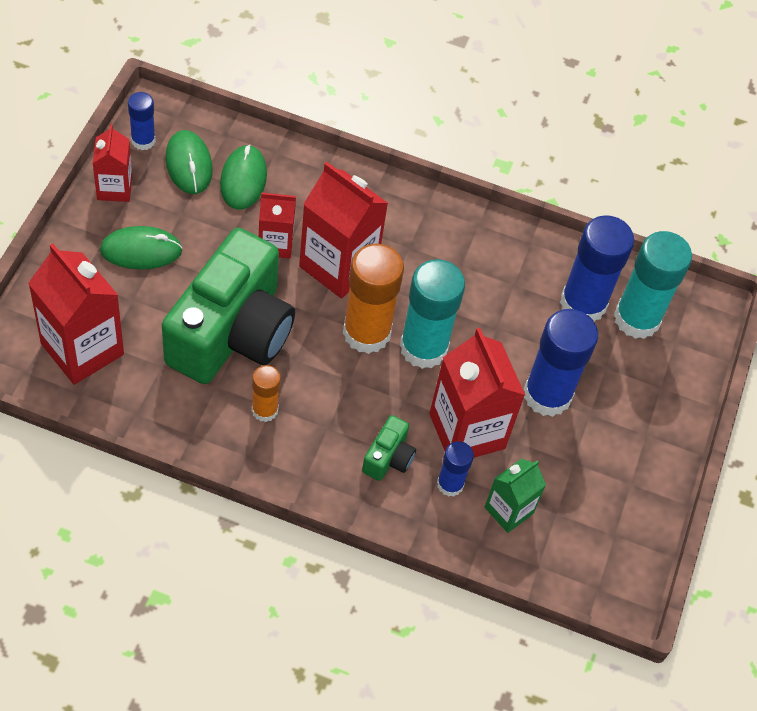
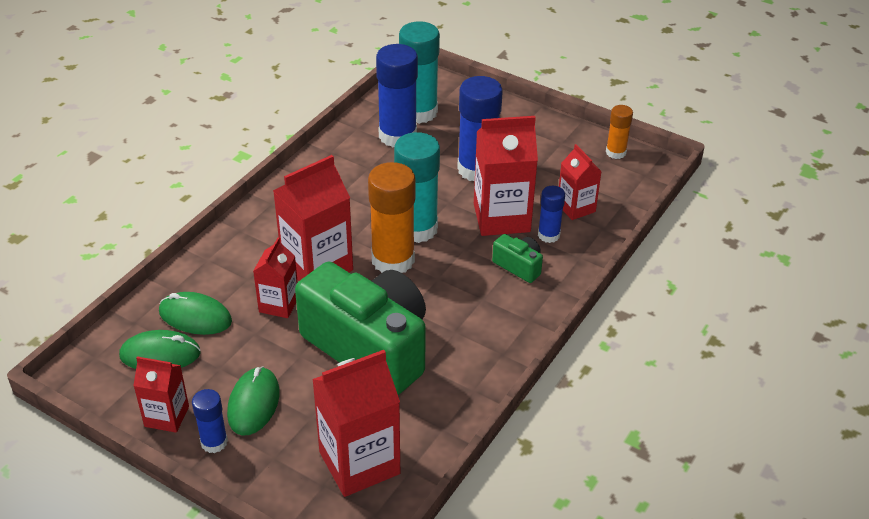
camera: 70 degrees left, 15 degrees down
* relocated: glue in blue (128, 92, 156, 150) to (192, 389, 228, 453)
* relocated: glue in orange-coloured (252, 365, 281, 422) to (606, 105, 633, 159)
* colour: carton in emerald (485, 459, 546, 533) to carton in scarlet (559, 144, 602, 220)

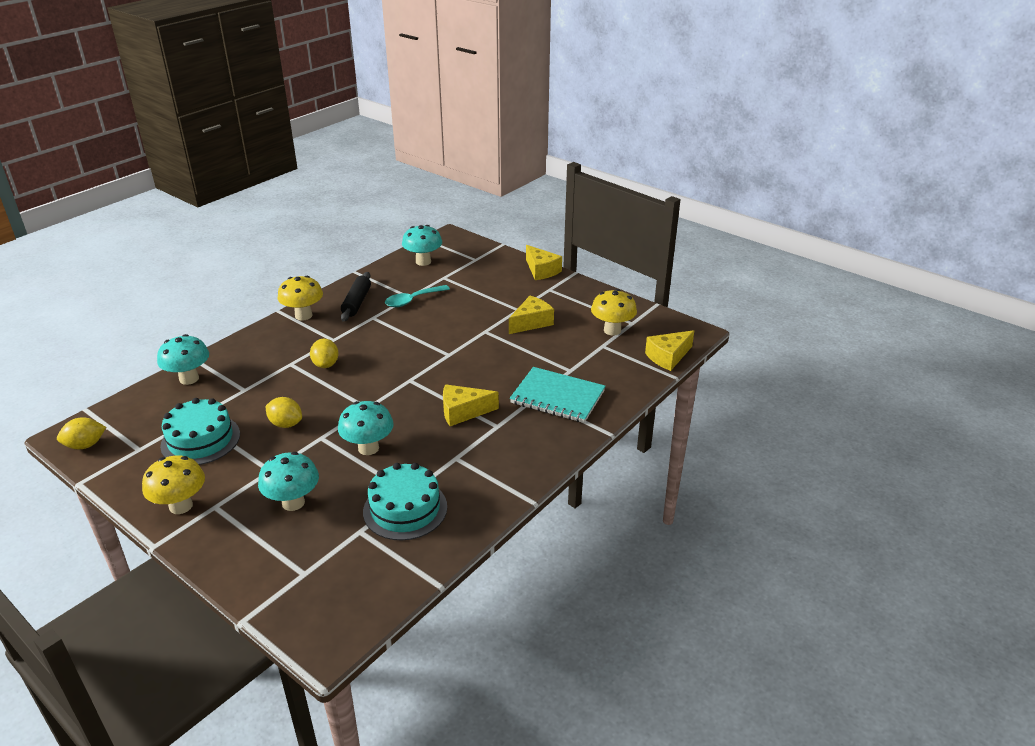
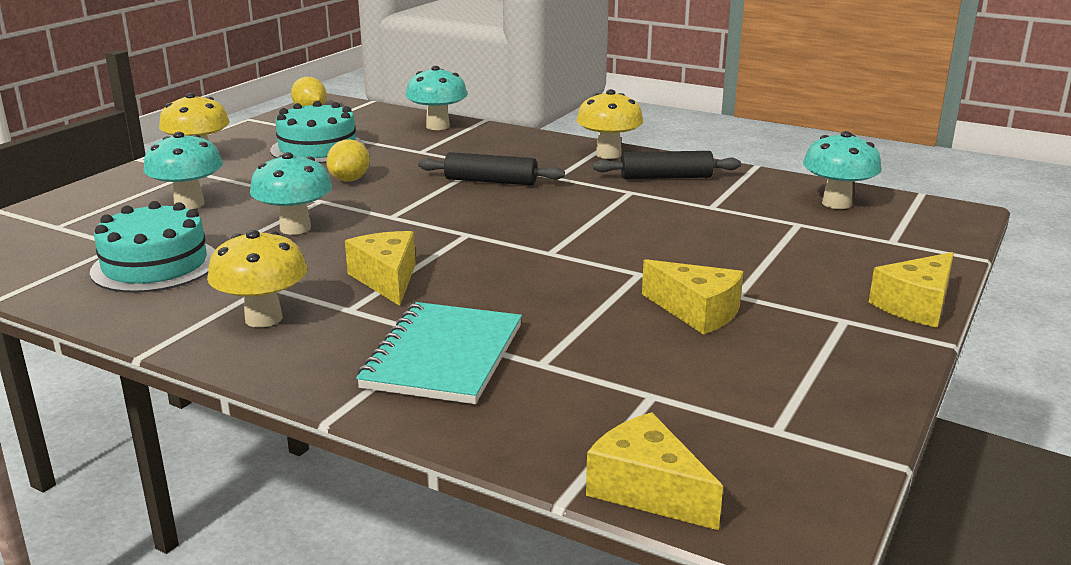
camera: 80 degrees right, 10 degrees down
* missing: spoon in teal (385, 285, 450, 307)
* relocated: fungus in yellow (591, 289, 637, 336) to (207, 230, 307, 328)
* exchanged: lemon in yellow (310, 339, 339, 368) to pastry roller in black (418, 152, 565, 185)

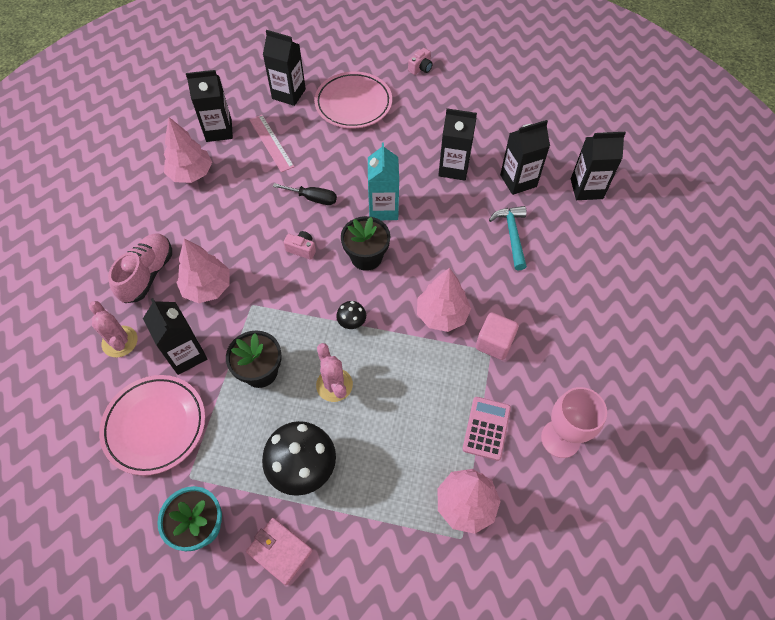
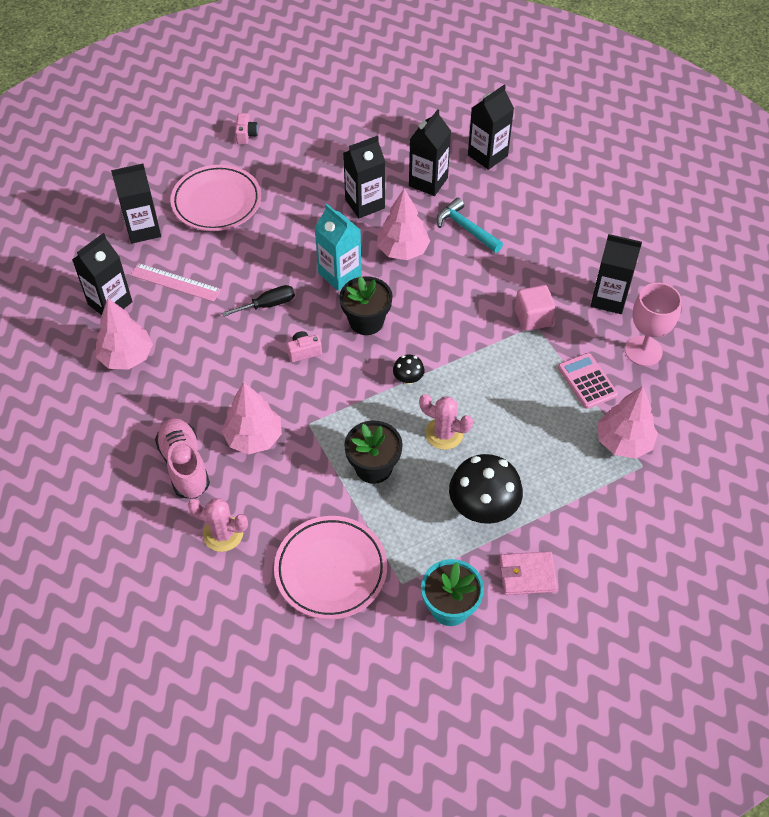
camera: 40 degrees left, 5 degrees down
* relocated: tree in pink (417, 268, 471, 332) to (377, 189, 430, 260)
* relocated: carton in black (143, 298, 207, 375) to (591, 234, 642, 314)

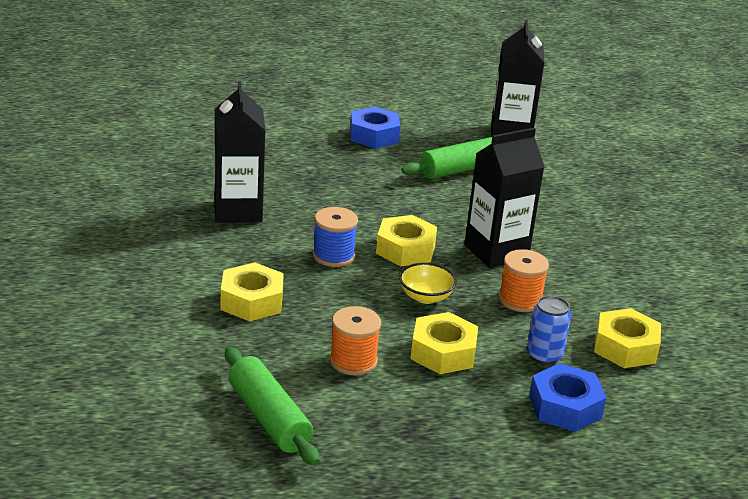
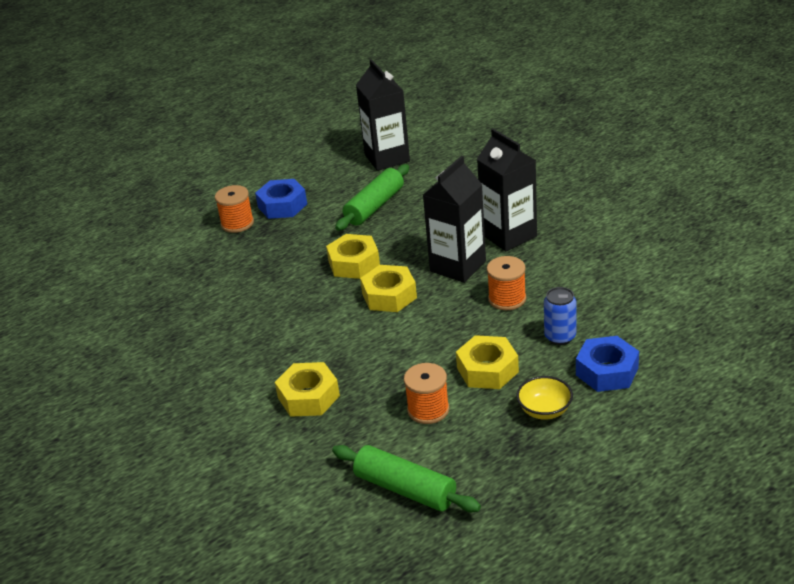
camera: 20 degrees left, 5 degrees up
* relocated: carton in black (214, 81, 266, 222) to (477, 129, 537, 251)
* missing: bobbin in blue (313, 207, 358, 267)
* relocated: serving bowl in yellow (399, 263, 457, 304) to (517, 376, 573, 419)
* relocated: nut in yellow (594, 308, 661, 368) to (326, 234, 380, 279)
* appeared: bobbin in orange-coloured (215, 185, 254, 233)

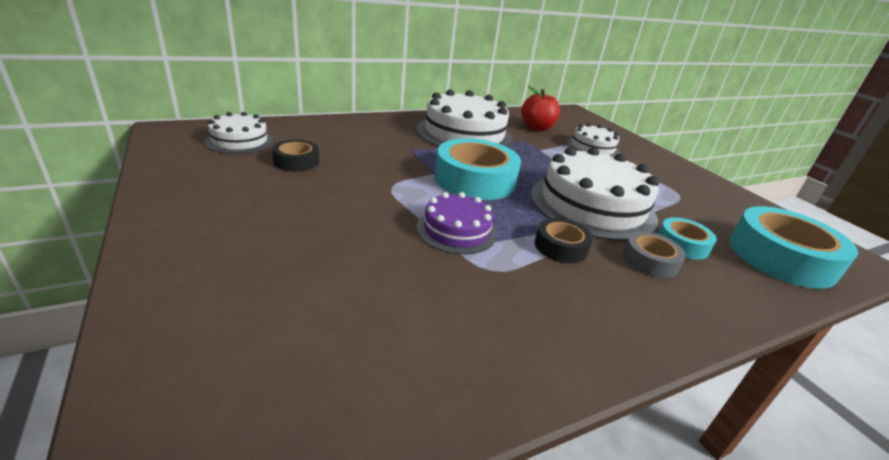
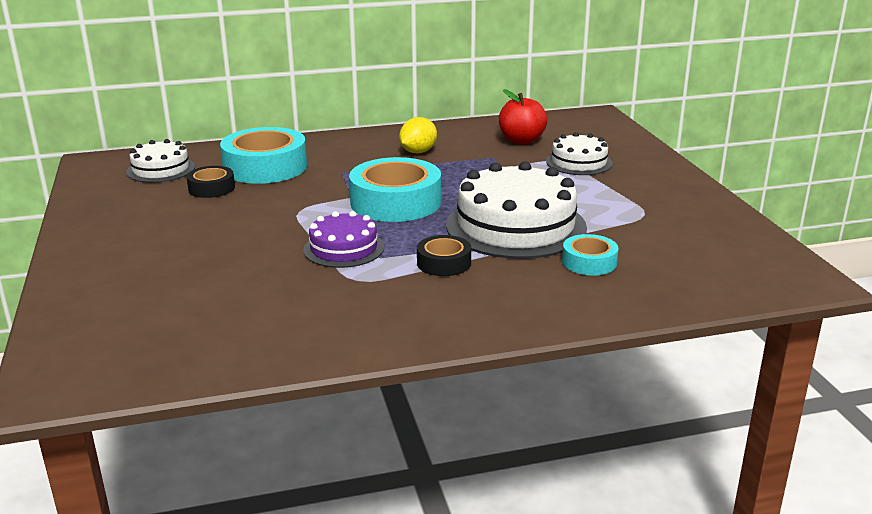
camera: 15 degrees right, 5 degrees down
* exchanged: layer cake in white (417, 89, 512, 147) to lemon in yellow (399, 117, 437, 154)
* relocated: roll of tape in teal (729, 206, 858, 289) to (220, 127, 307, 184)
* missing: roll of tape in ash-grey (623, 232, 686, 278)

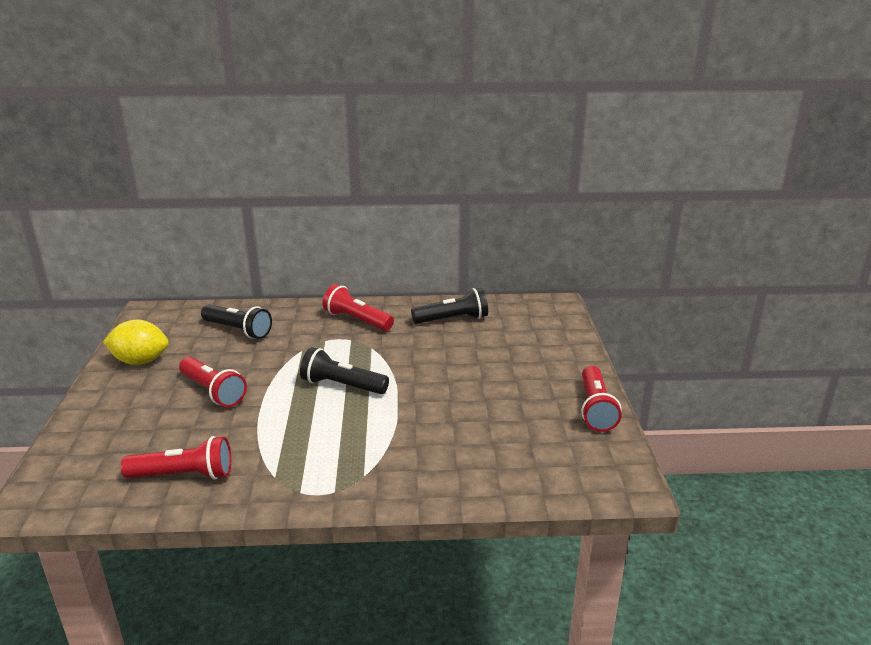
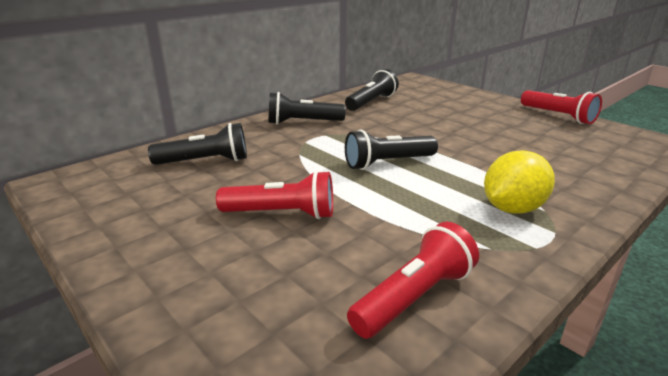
camera: 40 degrees left, 0 degrees up
* colour: torch in scarlet (322, 284, 394, 331) to torch in black (269, 92, 346, 125)
* relocated: lemon in yellow (103, 319, 169, 365) to (484, 150, 555, 214)

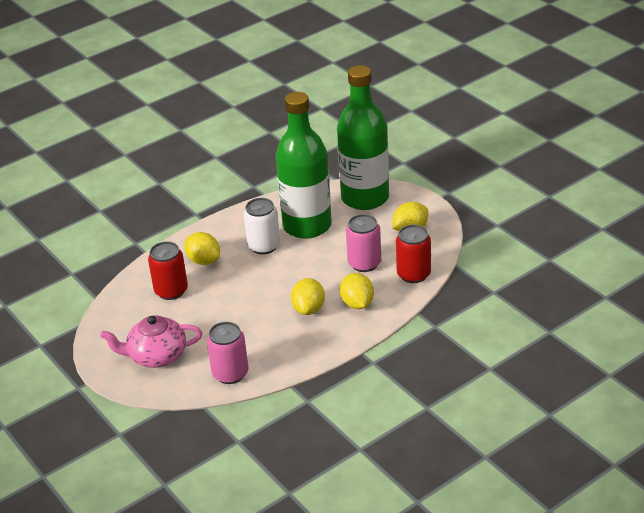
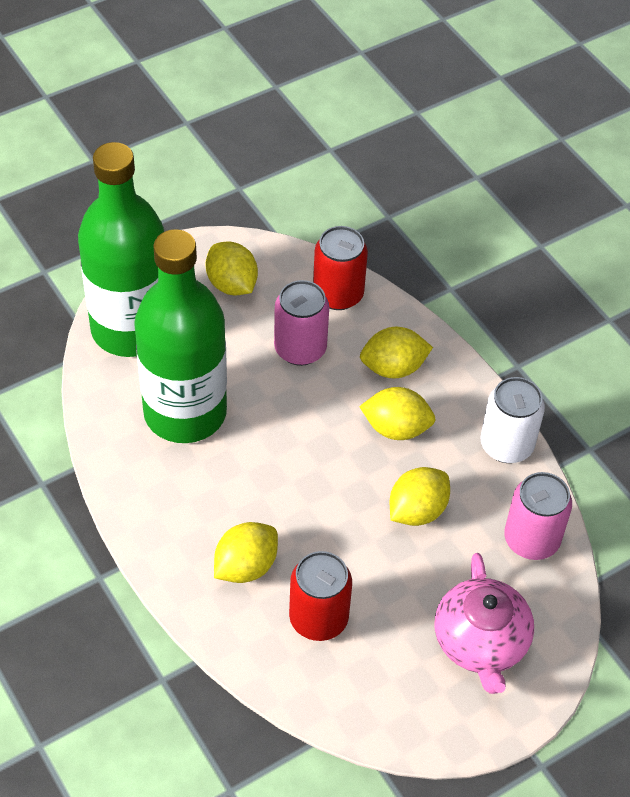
camera: 90 degrees left, 15 degrees up
* relocated: can in white (244, 198, 280, 255) to (480, 377, 545, 463)
* appeared: lemon in yellow (390, 467, 450, 526)

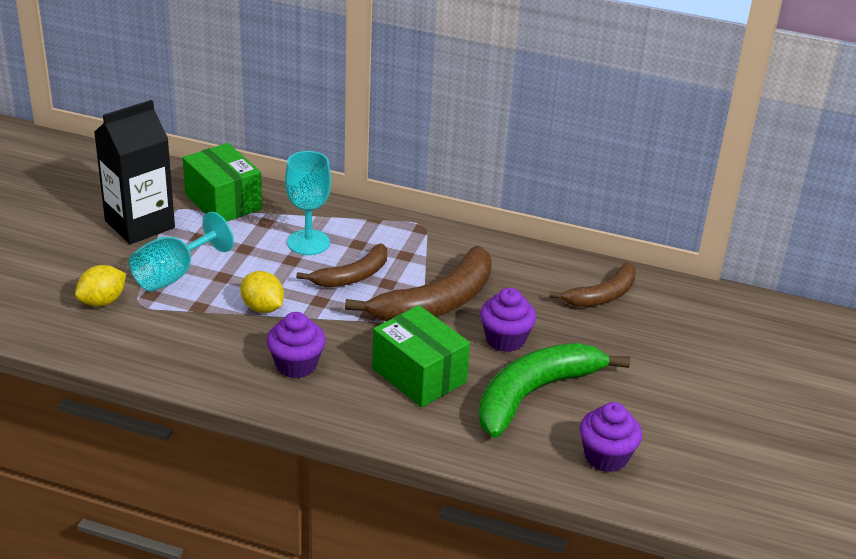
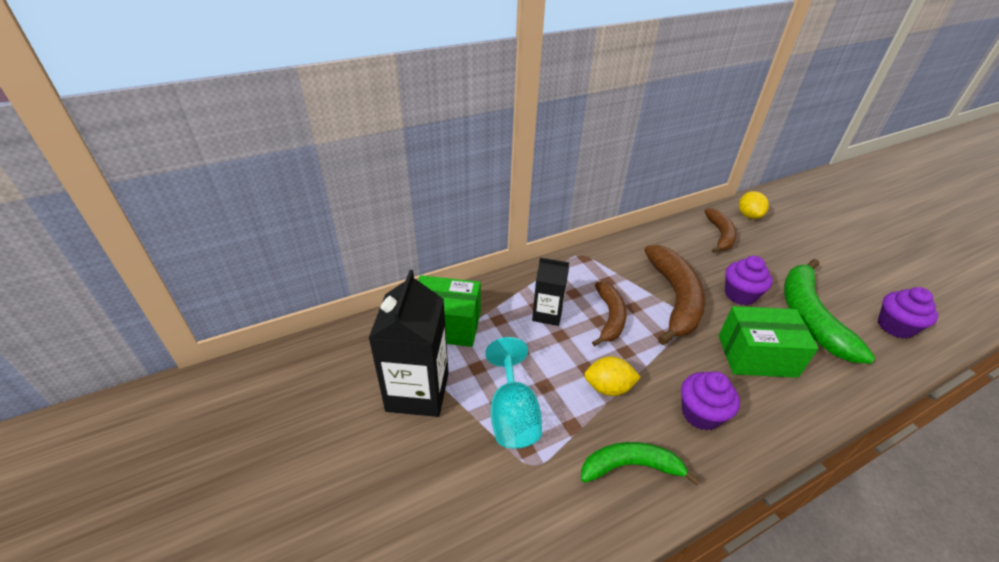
camera: 45 degrees left, 5 degrees up
* exchanged: goblet in teal (285, 151, 331, 255) to carton in black (532, 258, 569, 326)
* relocated: lemon in yellow (75, 265, 126, 307) to (739, 191, 769, 219)
* appeared: toy banana in emerald (581, 442, 701, 486)

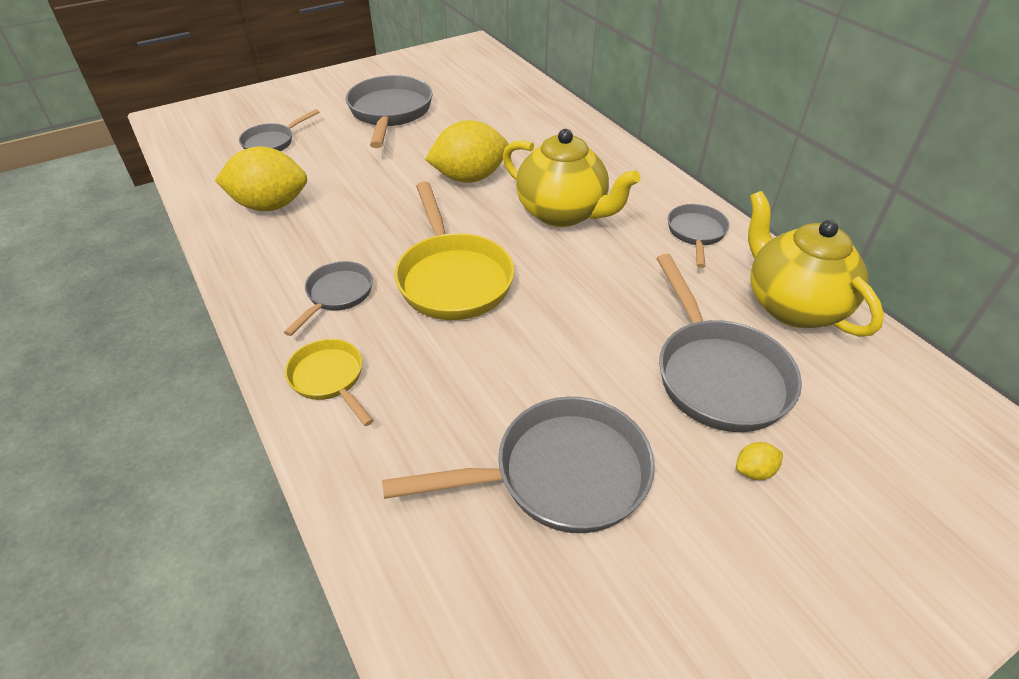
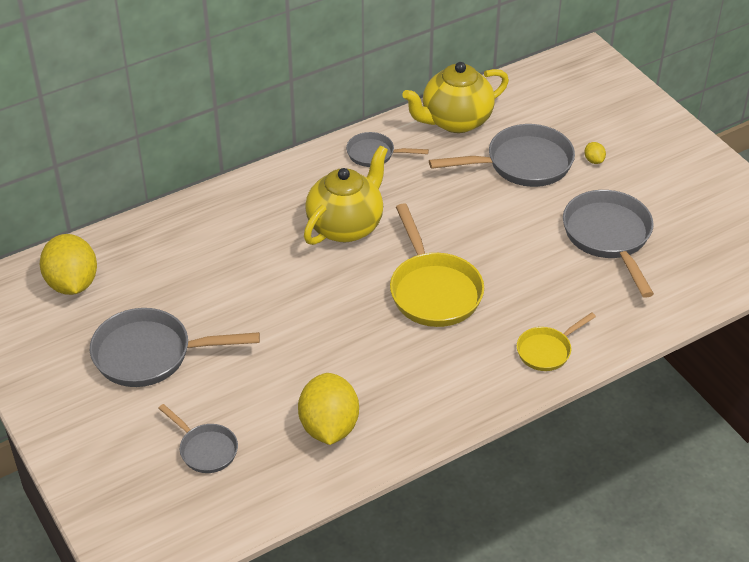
camera: 90 degrees left, 0 degrees up
* relocated: lemon in yellow (425, 120, 508, 183) to (40, 234, 97, 295)
* spun: pan in yellow (395, 182, 515, 320) = (390, 203, 484, 327) 90 degrees clockwise
* missing: pan in ash-grey (284, 261, 373, 336)

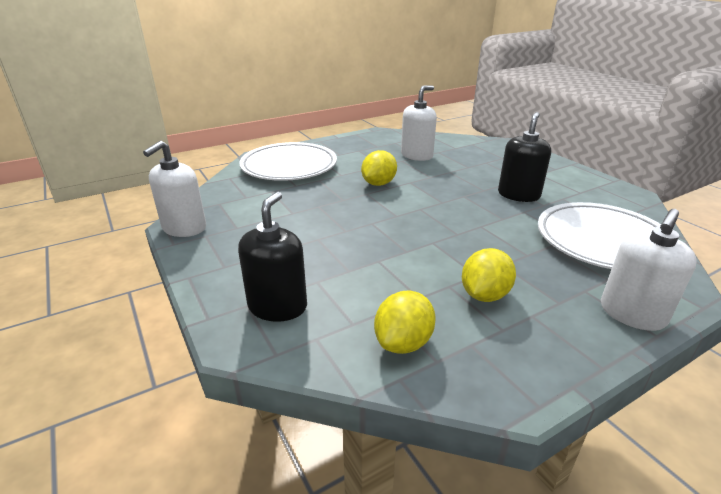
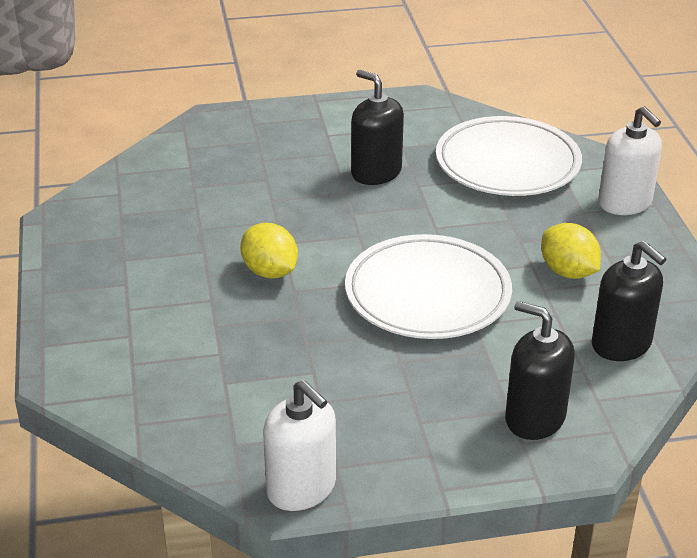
camera: 70 degrees left, 5 degrees up
* missing: soap dispenser in white (401, 86, 437, 161)
* relocated: plate in white (239, 142, 337, 181) to (345, 234, 512, 339)
* exchanged: lemon in yellow (374, 291, 436, 354) to soap dispenser in black (592, 241, 666, 361)

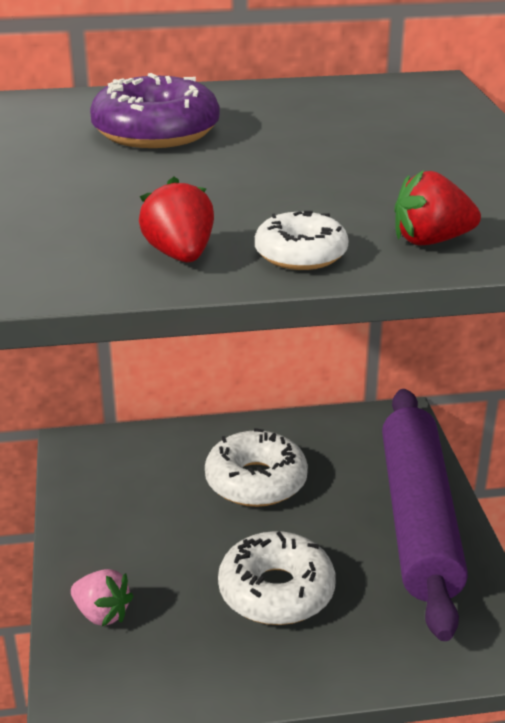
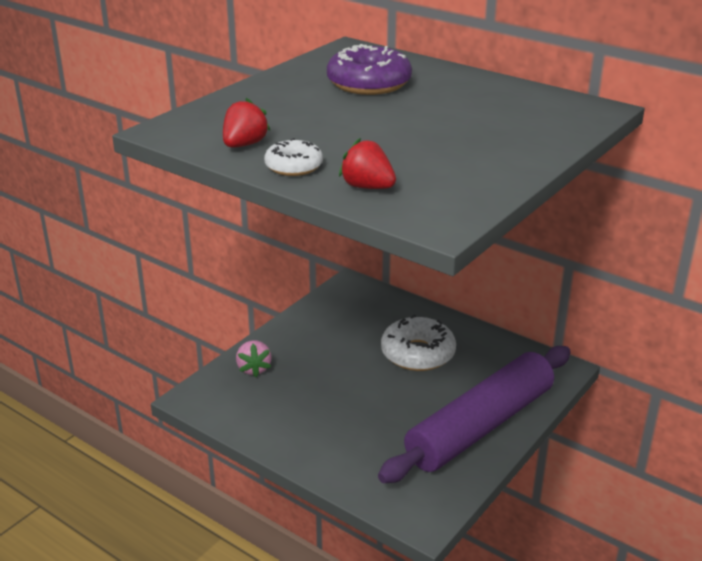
camera: 45 degrees right, 0 degrees up
* missing: donut in white (218, 531, 335, 625)

